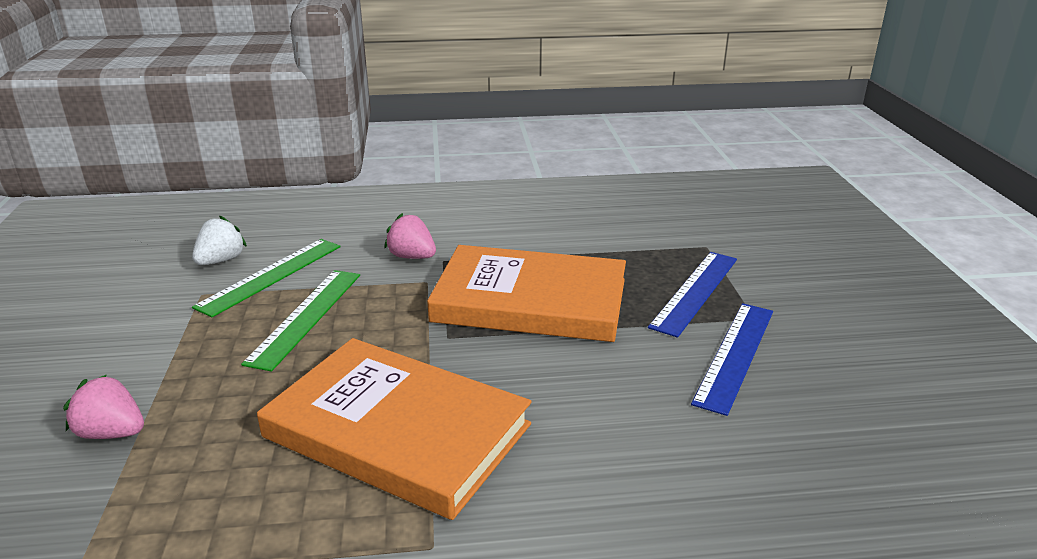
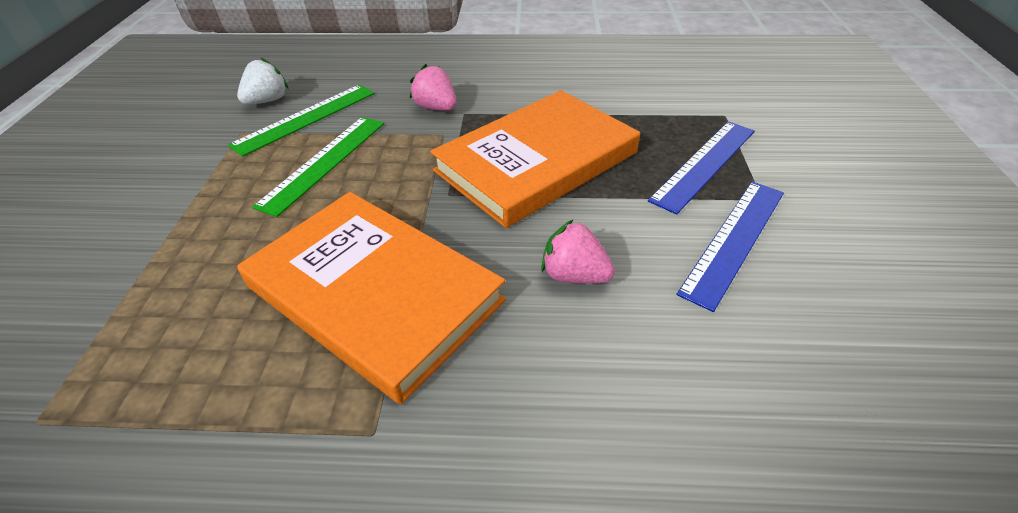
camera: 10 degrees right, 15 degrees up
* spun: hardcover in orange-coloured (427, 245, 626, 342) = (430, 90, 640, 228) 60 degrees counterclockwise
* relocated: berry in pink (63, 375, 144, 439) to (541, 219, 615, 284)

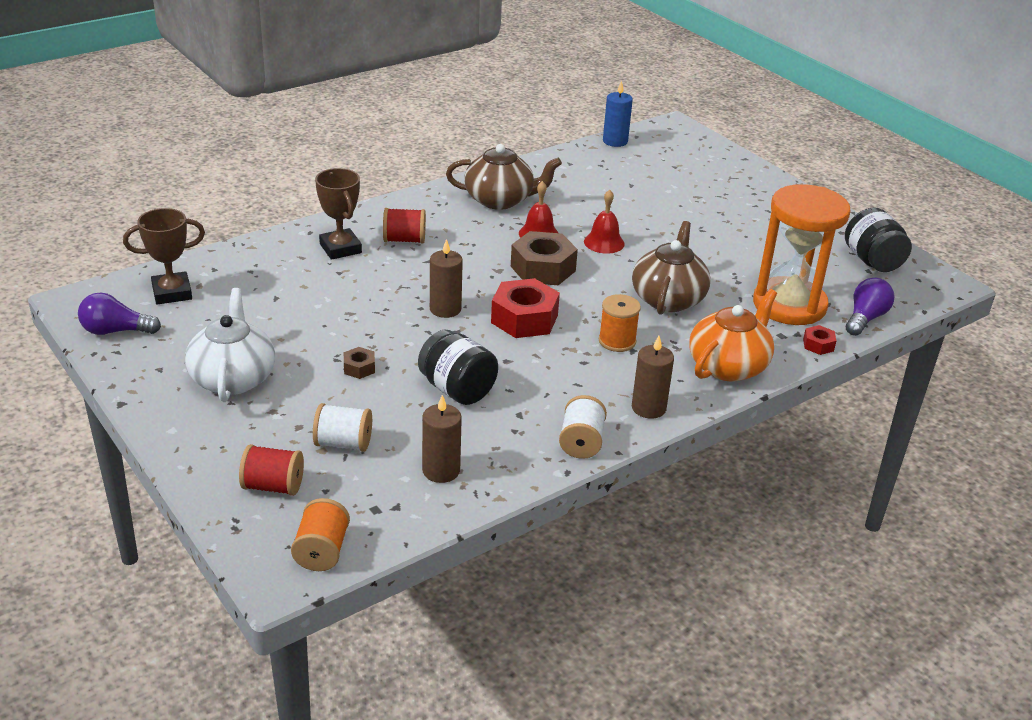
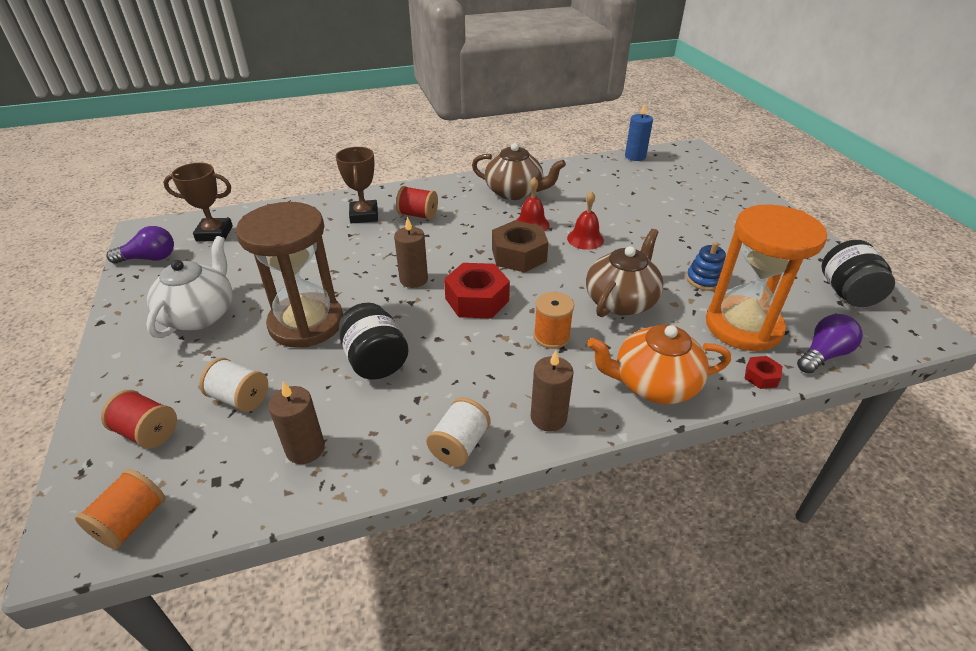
camera: 20 degrees right, 5 degrees up
* spun: china teapot in orange-coloured (689, 289, 777, 381) = (588, 324, 731, 404) 150 degrees counterclockwise
* spun: lightbulb in royal purple (78, 293, 161, 335) = (107, 226, 174, 264) 150 degrees clockwise
* exchanged: nut in russet (344, 347, 375, 379) to sand timer in russet (236, 202, 343, 348)
* appeared: stacking toy in blue (686, 242, 726, 291)

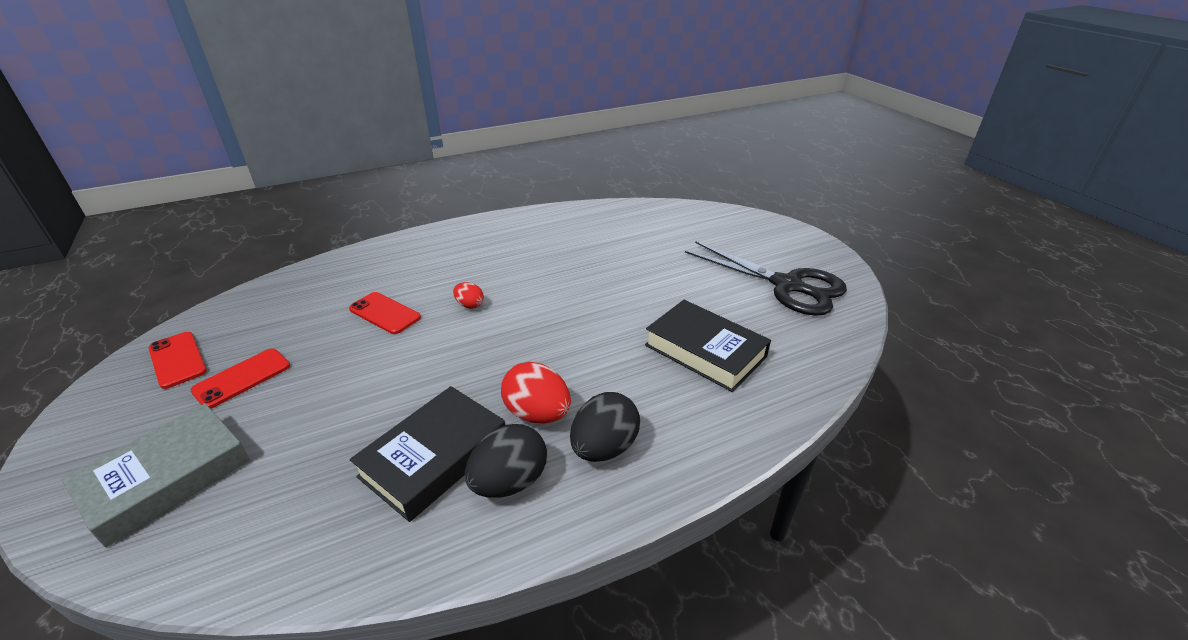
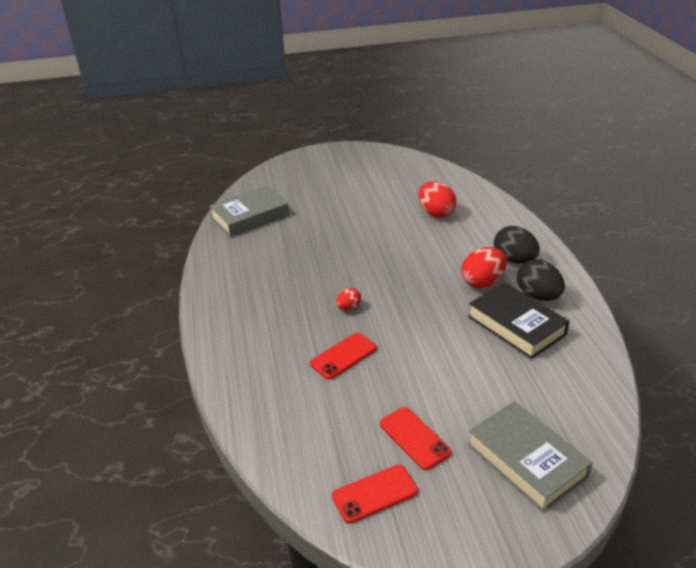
camera: 75 degrees left, 0 degrees up
* missing: pair of scissors in black (685, 241, 847, 316)
* exchanged: hardcover in black (645, 300, 771, 392) to egg shape in scarlet (418, 181, 456, 218)
* appeared: hardcover in ash-grey (209, 186, 289, 237)

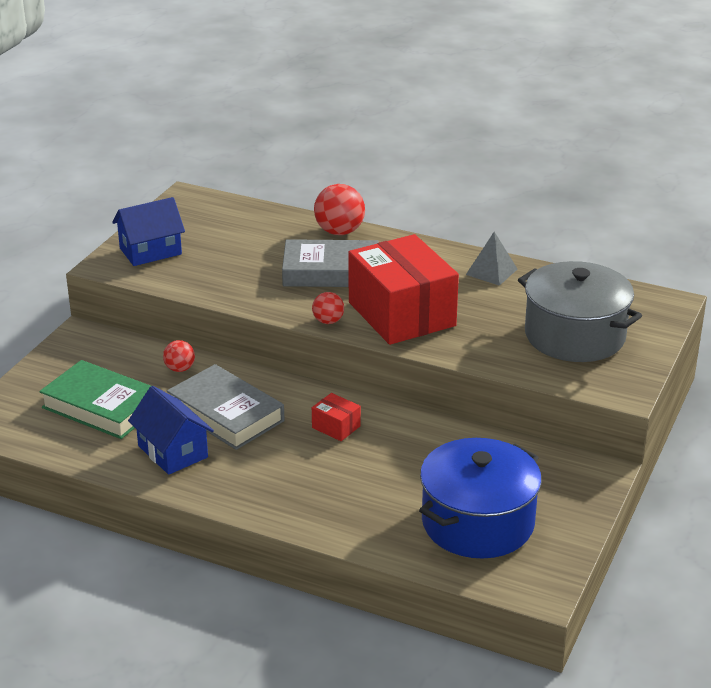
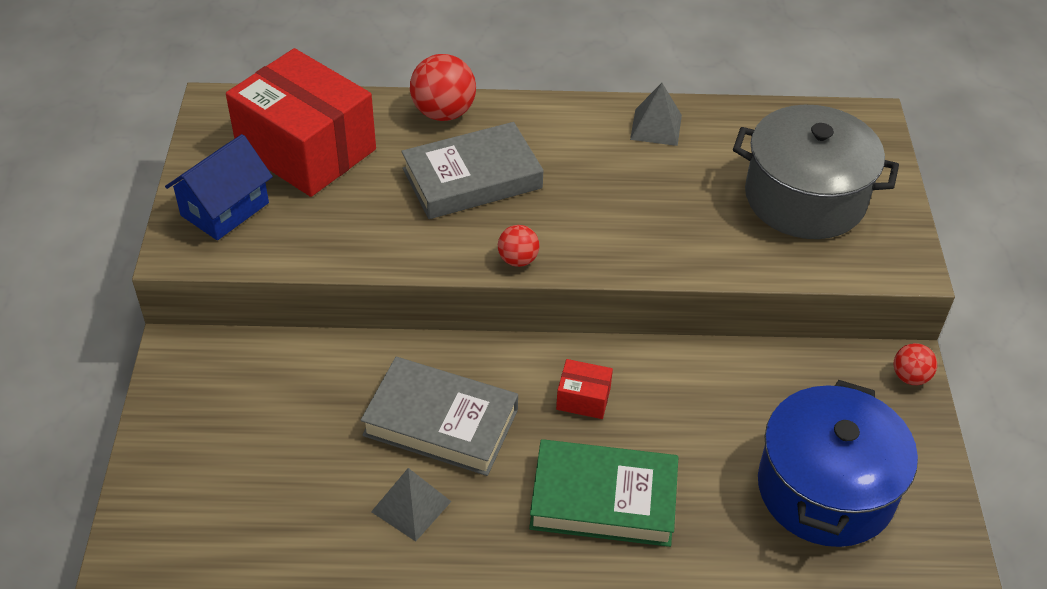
camera: 25 degrees left, 15 degrees up
* relocated: parcel in scarlet (349, 234, 459, 345) to (226, 48, 376, 197)
* relocated: sphere in scarlet (163, 340, 195, 372) to (894, 343, 937, 385)
* relocated: hardcover in emerald (39, 360, 159, 439) to (529, 439, 678, 547)
* exchanged: cottage in blue (128, 386, 214, 475) to solid pyramid in ash-grey (371, 468, 452, 541)

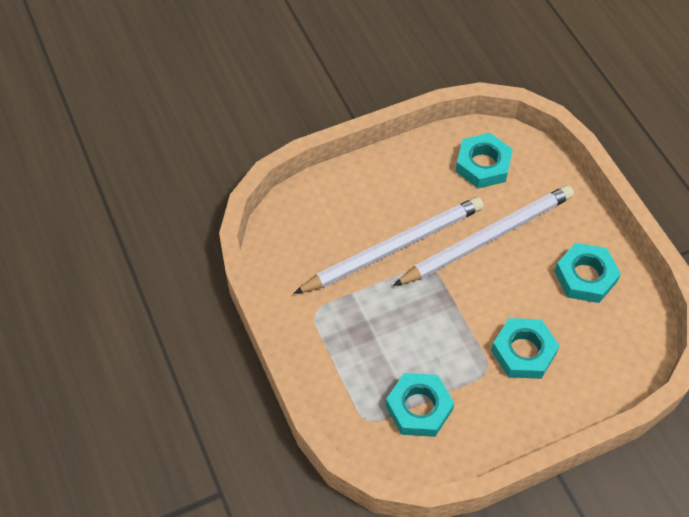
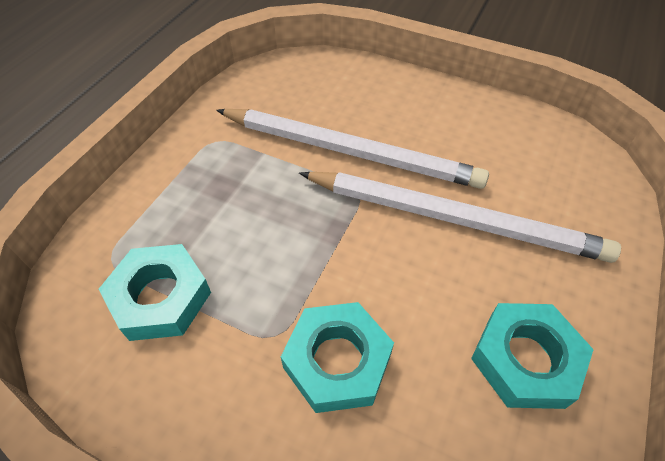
camera: 50 degrees right, 5 degrees down
* missing: nut in teal (455, 133, 513, 188)

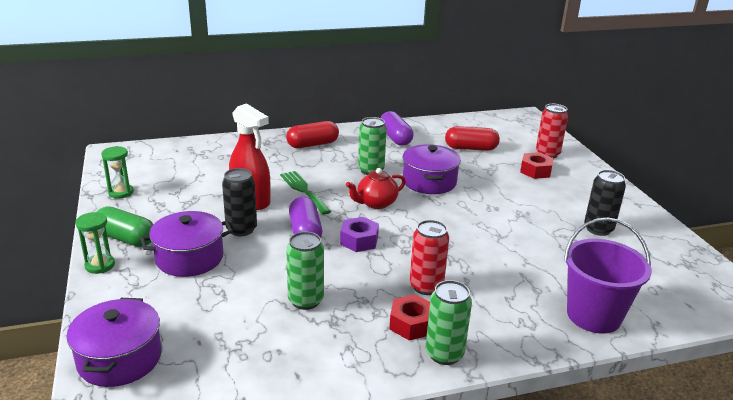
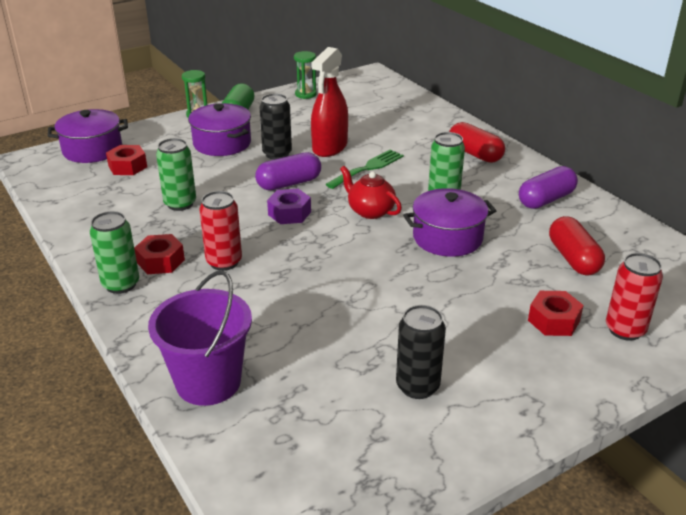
camera: 75 degrees right, 5 degrees up
* appeared: nut in scarlet (106, 145, 147, 175)

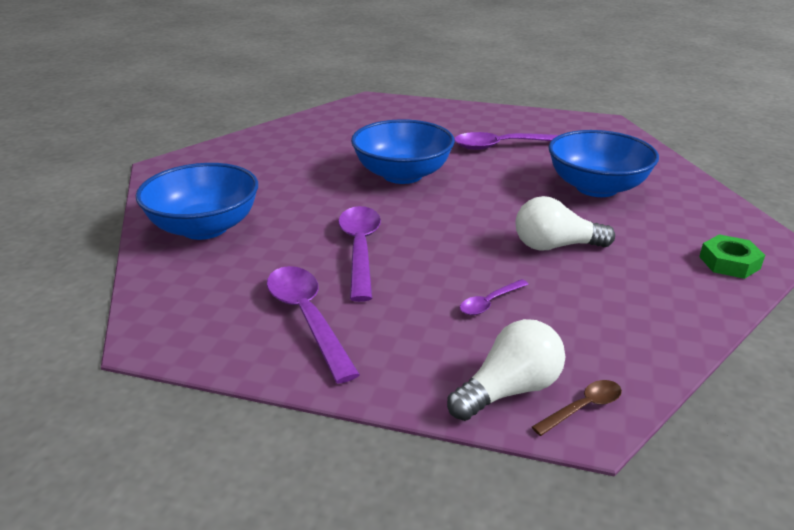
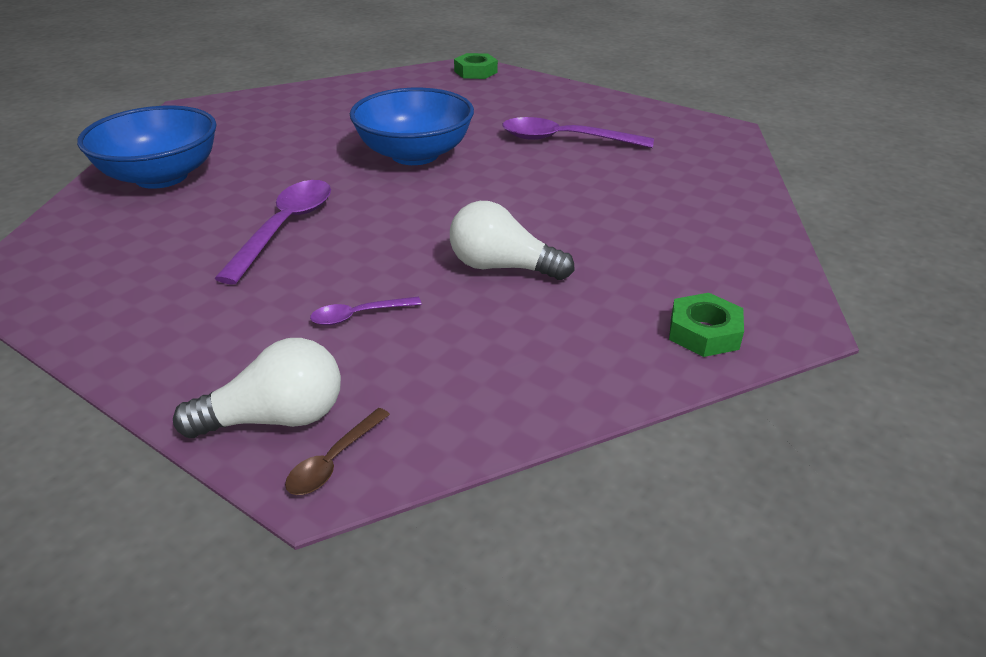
camera: 20 degrees right, 5 degrees up
* missing: serving bowl in blue (548, 130, 659, 197)
* missing: spoon in royal purple (267, 266, 360, 384)
* spun: spoon in russet (532, 380, 622, 436) = (285, 408, 390, 495) 135 degrees clockwise
* appeared: nut in emerald (454, 53, 498, 79)

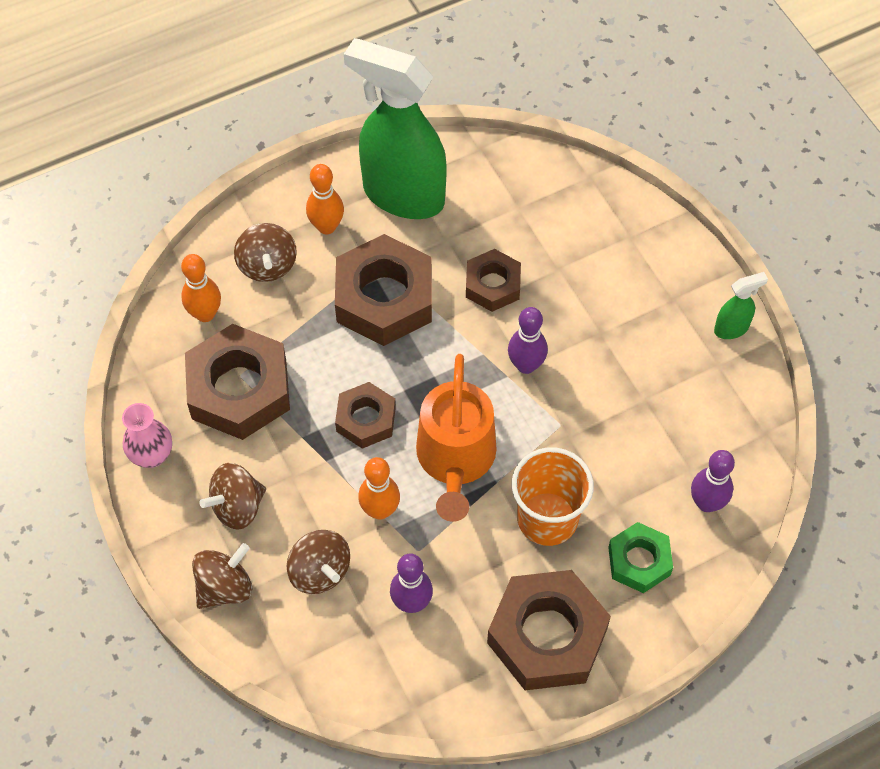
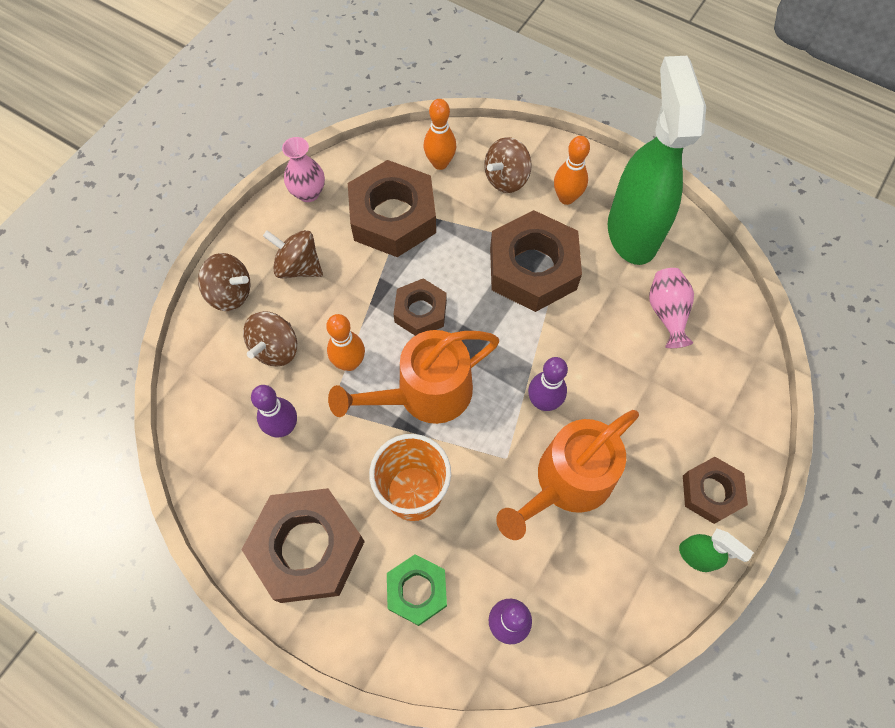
camera: 60 degrees right, 5 degrees up
* relocated: nut in russet (466, 249, 521, 312) to (683, 457, 748, 524)
* appeared: tall vase in pink (649, 268, 694, 348)
* appeared: watering pot in orange-coloured (496, 410, 639, 540)

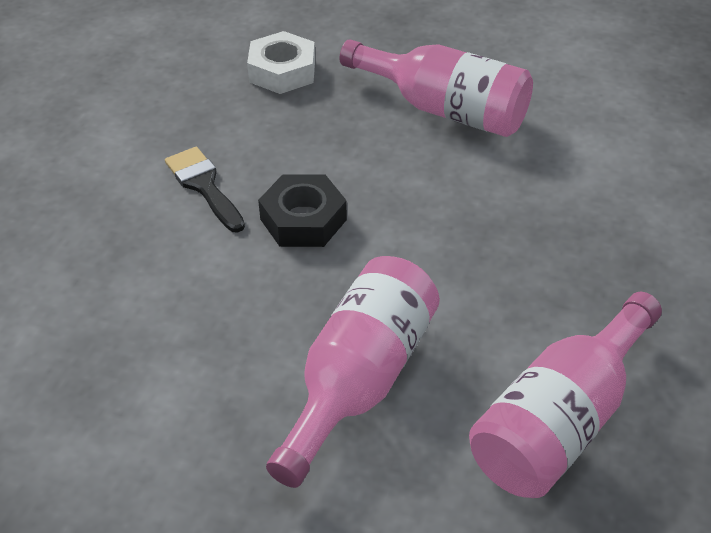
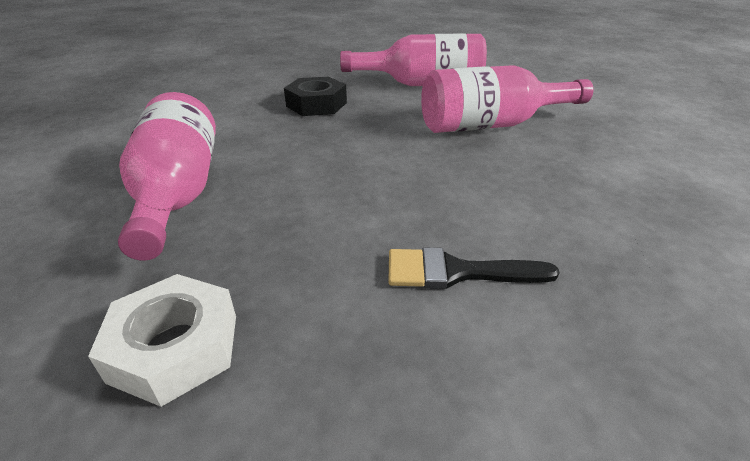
camera: 130 degrees left, 10 degrees down
* spun: paintbrush in black (165, 147, 245, 233) = (388, 247, 560, 289) 75 degrees clockwise
* relocated: nut in black (258, 174, 347, 247) to (284, 77, 347, 116)

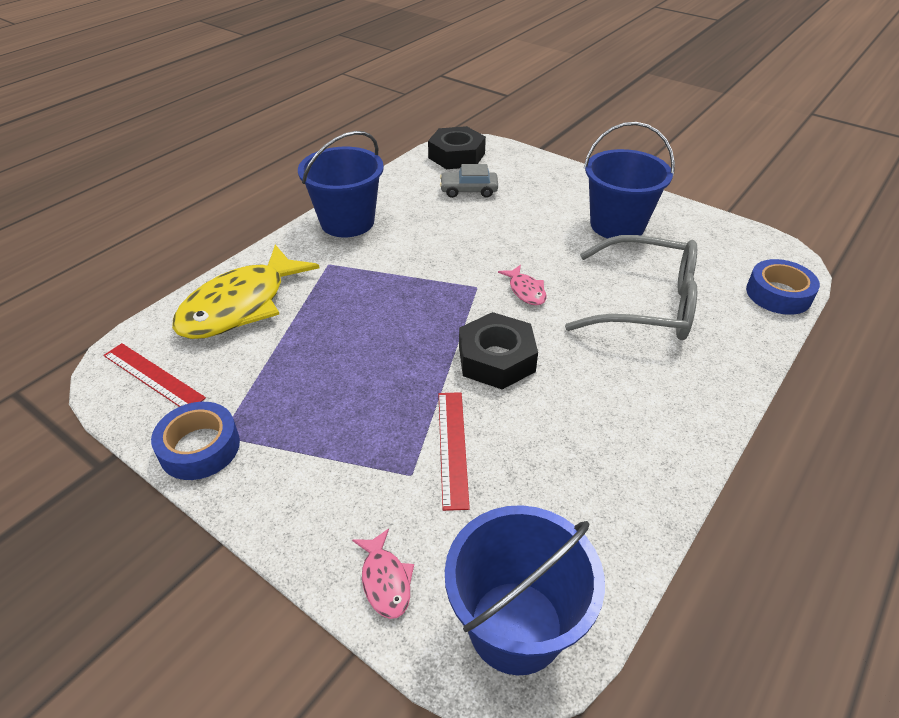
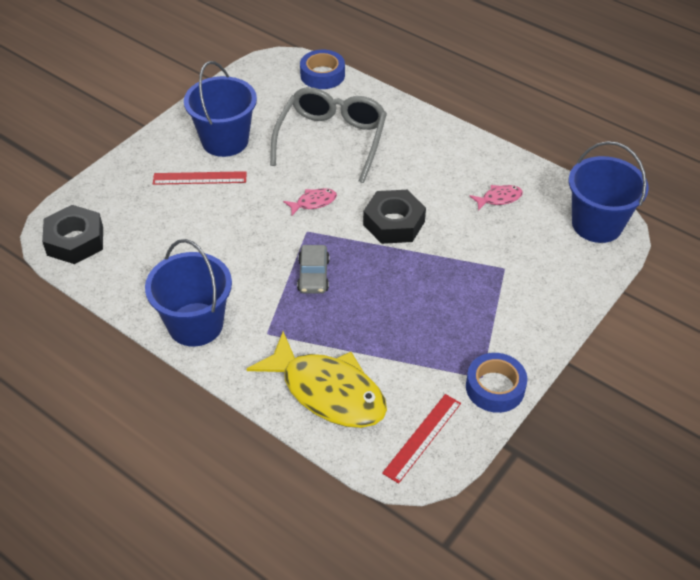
camera: 90 degrees left, 5 degrees up
* relocated: automobile in ash-grey (440, 164, 498, 198) to (297, 245, 330, 294)
* relocated: straightedge in scarlet (438, 392, 470, 511) to (153, 171, 247, 185)
* relocated: toy fish in pink (352, 528, 414, 619) to (470, 185, 523, 211)

